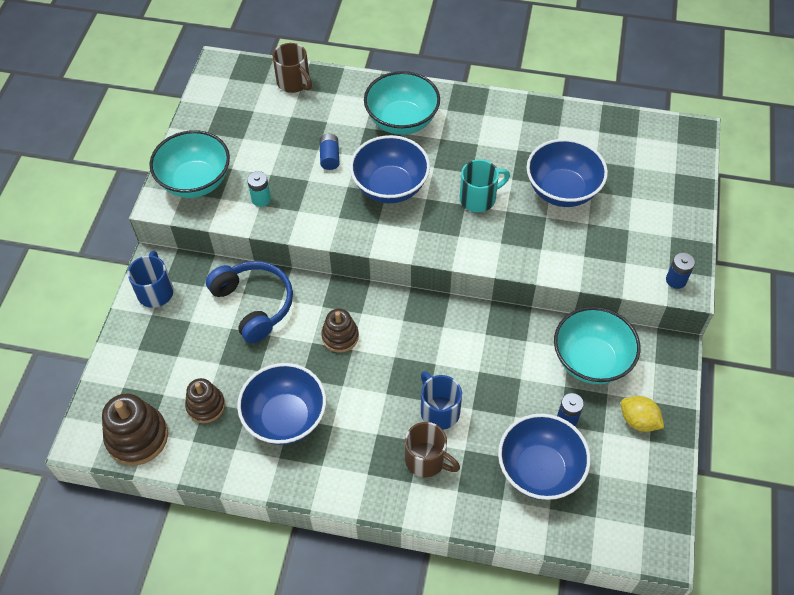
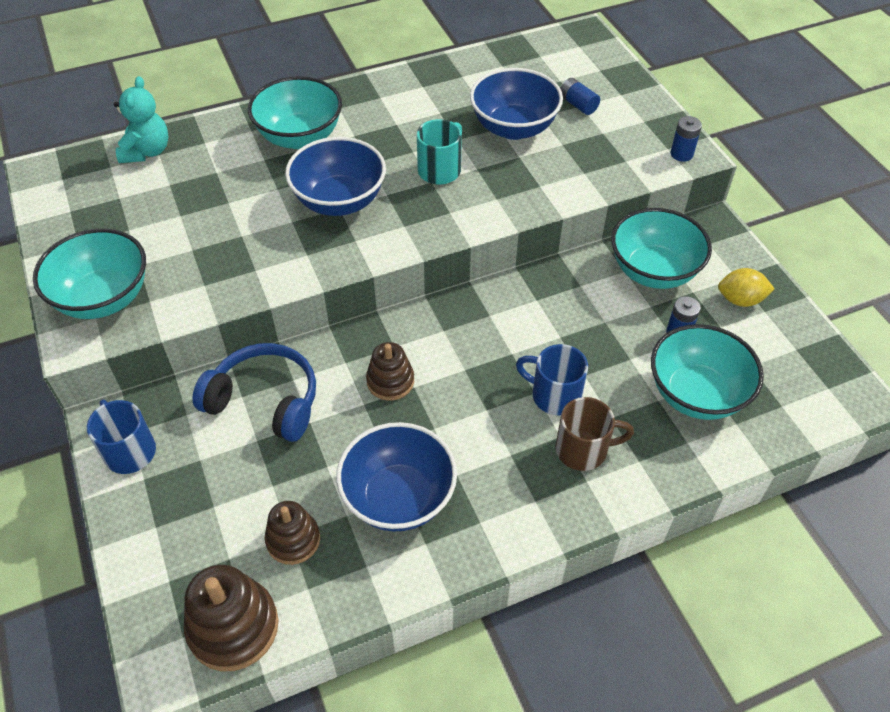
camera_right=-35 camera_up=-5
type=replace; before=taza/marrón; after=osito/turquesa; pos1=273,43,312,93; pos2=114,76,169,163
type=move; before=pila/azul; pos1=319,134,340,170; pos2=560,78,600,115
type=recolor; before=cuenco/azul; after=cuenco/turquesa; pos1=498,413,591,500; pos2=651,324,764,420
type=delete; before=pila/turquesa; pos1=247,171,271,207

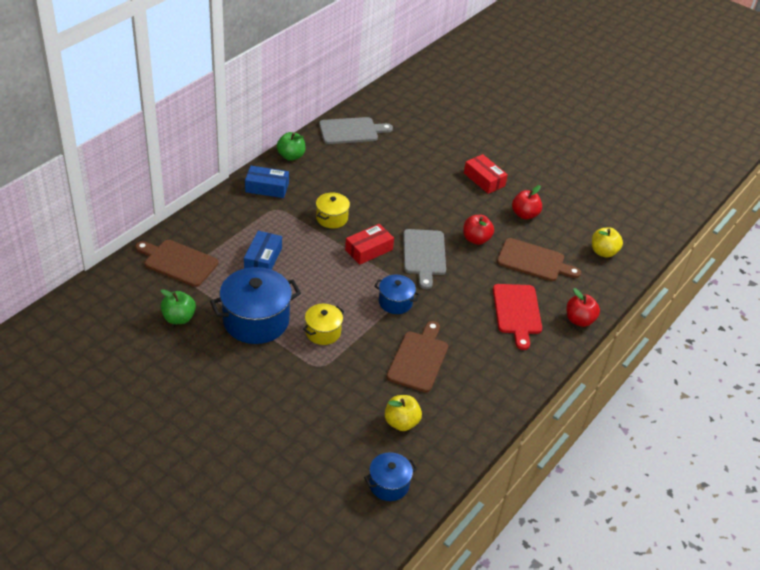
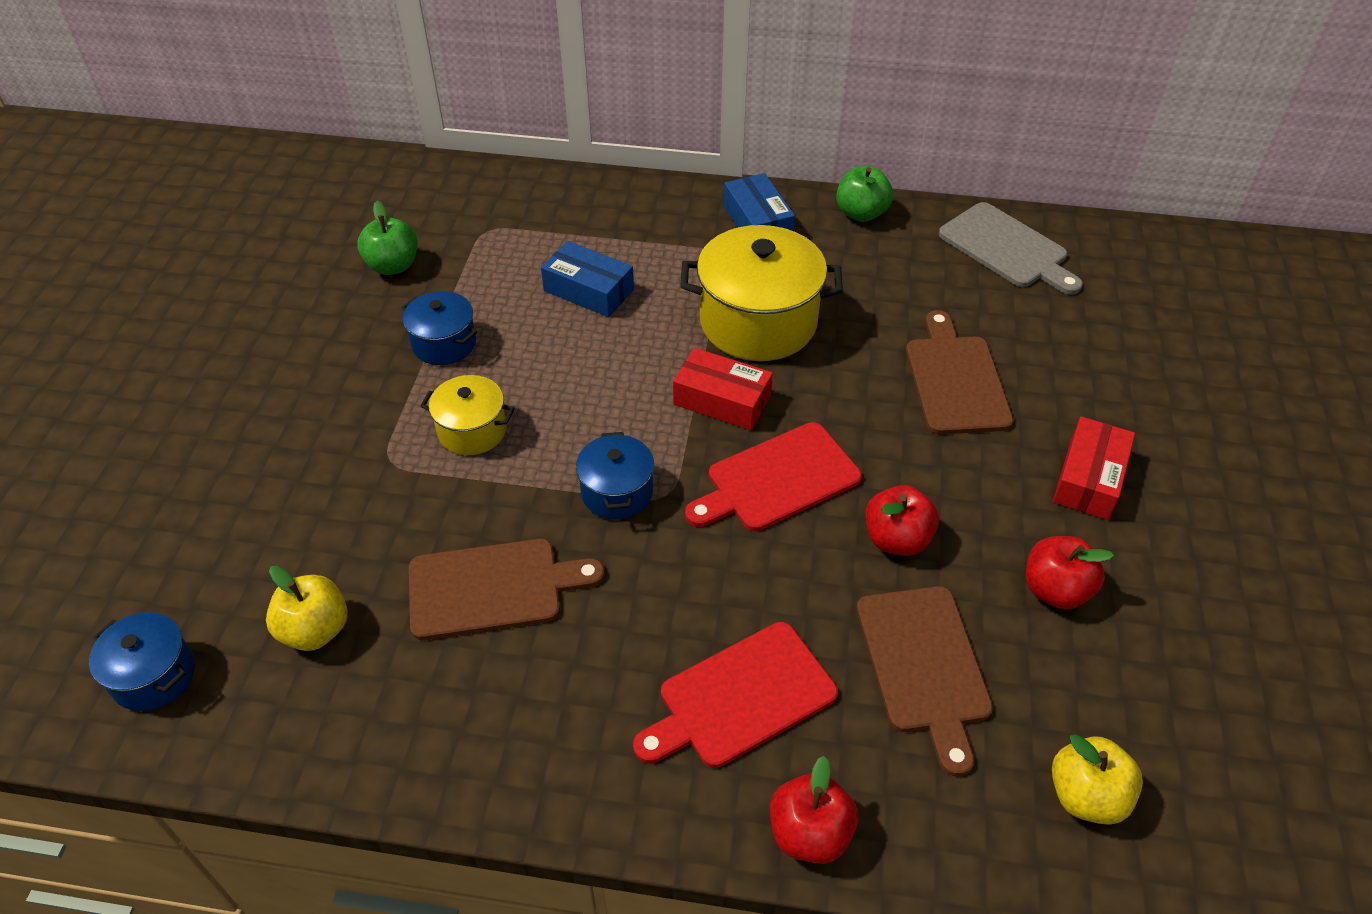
camera_right=65 camera_up=5
type=resize; before=olla/azul; pos1=210,267,301,344; pos2=401,291,477,365; scale=0.54
type=rotate; before=caja/azul; pos1=244,231,282,270; pos2=541,241,634,317; turn=45
type=resize; before=olla/amarillo; pos1=316,193,350,228; pos2=680,225,843,361; scale=1.86
type=recolor; before=tabla de cortar/gris; after=tabla de cortar/rojo; pos1=403,229,446,289; pos2=685,422,862,531
type=move; before=tabla de cortar/marrón; pos1=135,240,218,287; pos2=906,310,1013,434

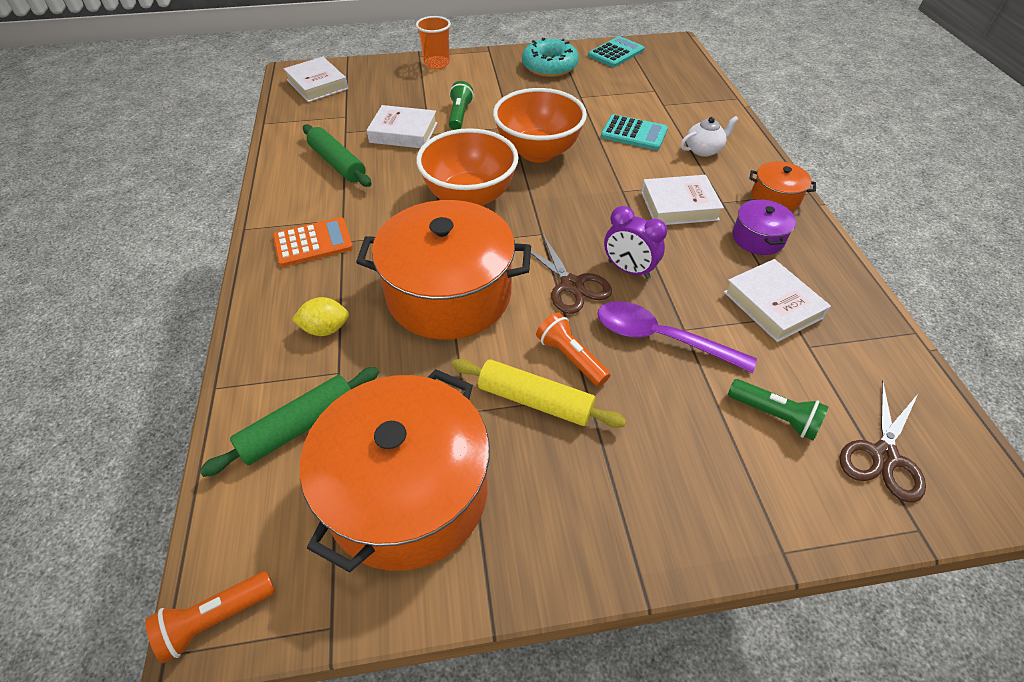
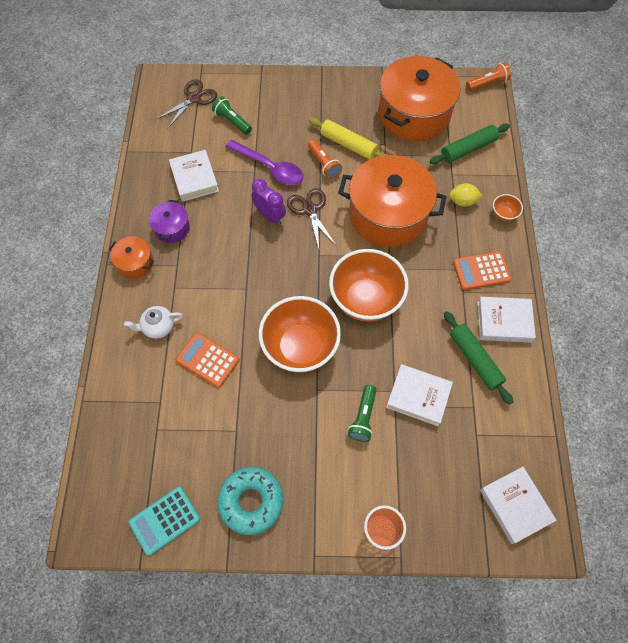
camera_right=-170 camera_up=15
type=recolor; before=calculadora/turquesa; after=calculadora/naranja; pos1=601,114,668,150; pos2=176,332,240,388
type=move; before=libro/blanco; pos1=641,175,724,225; pos2=477,297,536,343
type=insert; after=cuenco/naranja; pos2=493,194,523,221

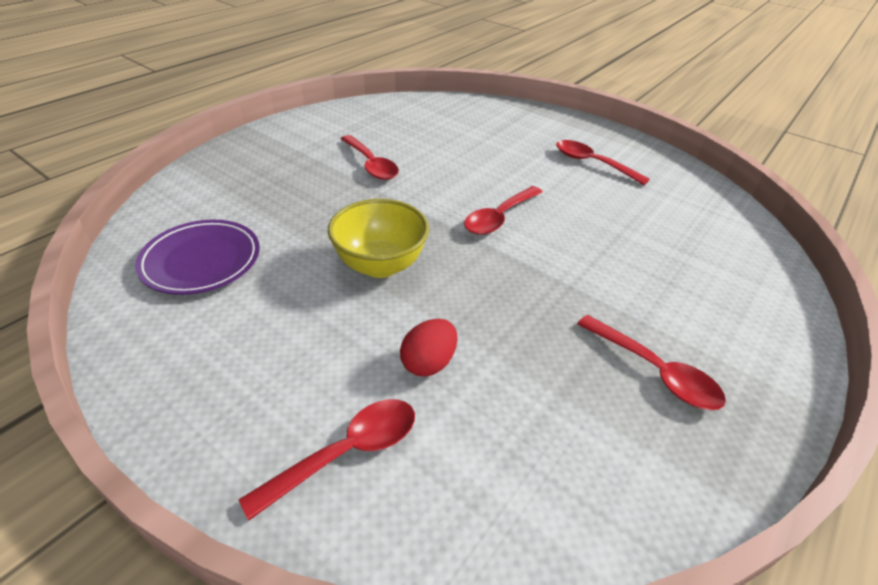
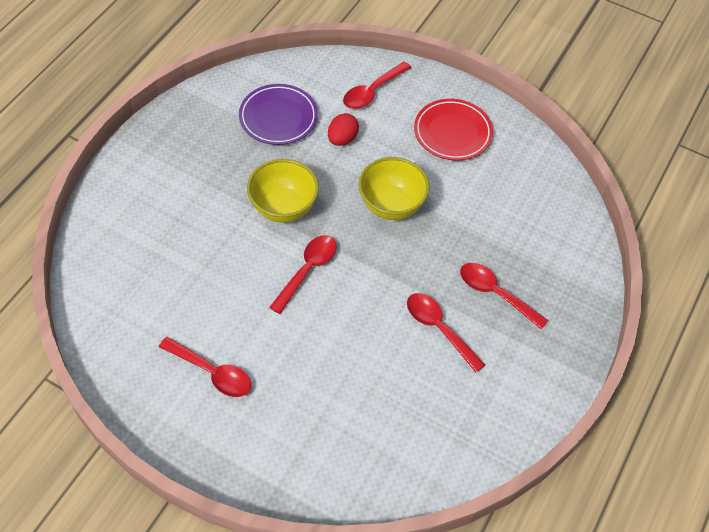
camera_right=170 camera_up=15
type=move; before=plato/morado; pos1=135,220,260,295; pos2=239,84,318,145
type=insert; after=cuenco/amarillo; pos2=247,159,319,223
type=insert; after=plato/rojo; pos2=414,99,493,161
type=move; before=cuchara/rojo; pos1=578,315,726,410; pos2=460,263,548,329

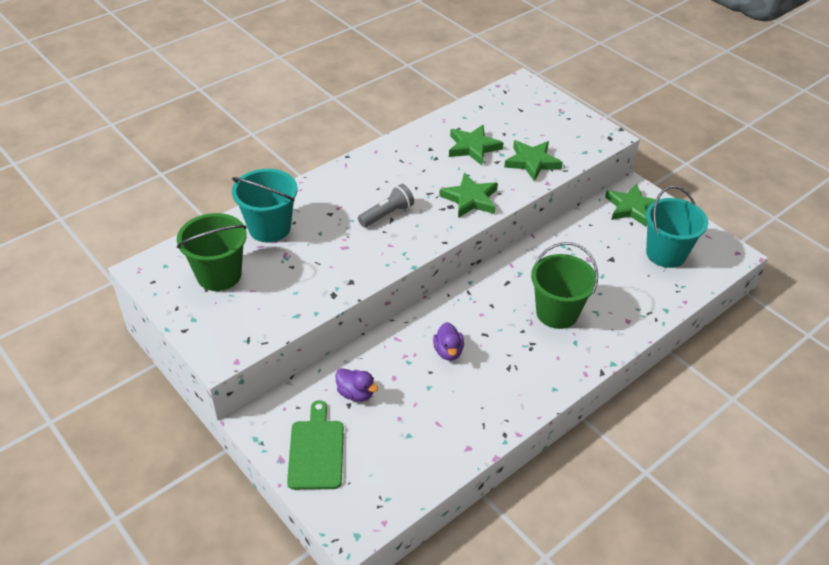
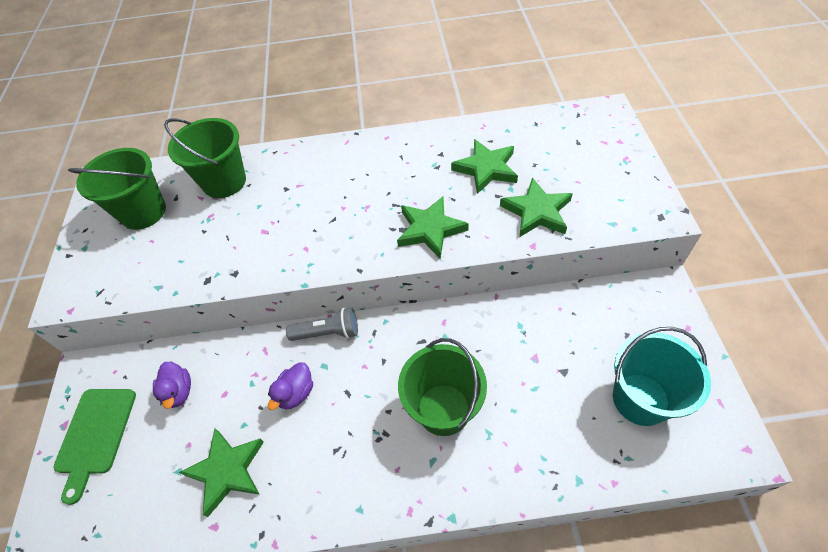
camera_right=40 camera_up=10
type=rotate; before=tabla de cortar/verde; pos1=287,400,344,490; pos2=54,389,136,505; turn=150
type=recolor; before=balde/turquesa; after=balde/verde; pos1=232,169,298,242; pos2=164,118,246,198
type=move; before=estrella/verde; pos1=605,184,656,227; pos2=179,428,264,517
type=move; before=lámpara de mano/gris; pos1=358,184,414,227; pos2=286,308,358,341

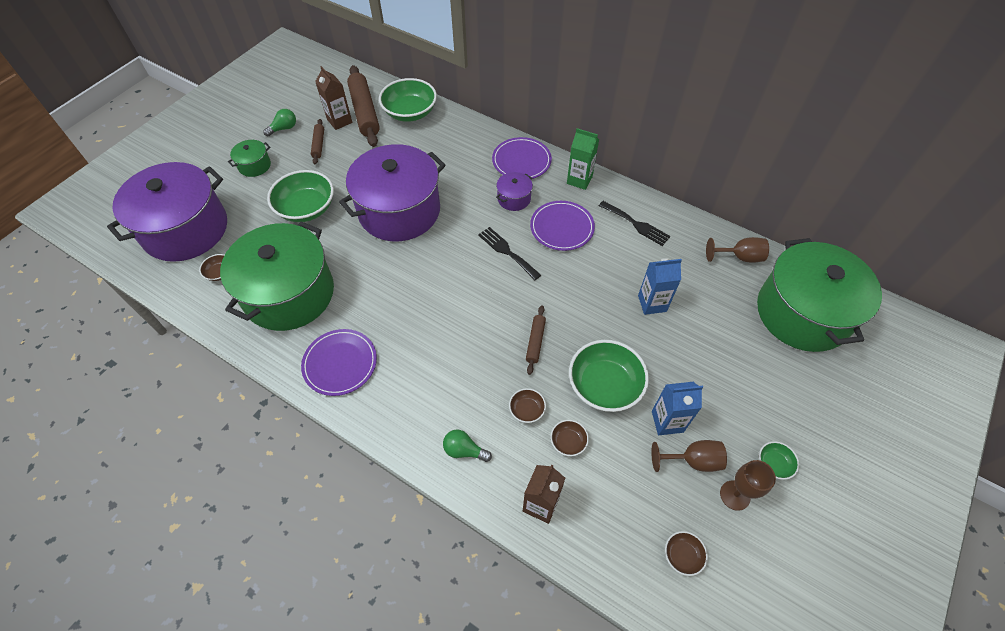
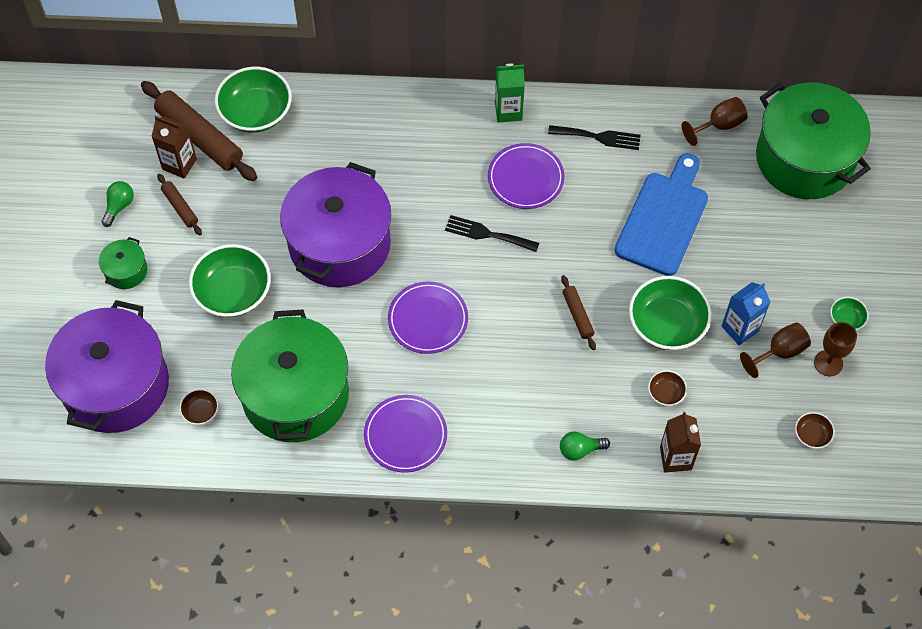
camera_right=-30 camera_up=5
type=move; before=plato/morado; pos1=492,137,552,179; pos2=388,281,468,354
type=replace; before=cartón de leche/azul; after=tabla de cortar/azul; pos1=638,258,682,315; pos2=615,153,708,276
type=delete; before=olla/morado; pos1=496,172,533,211
type=delete; before=cuenco/marrón; pos1=509,388,546,423

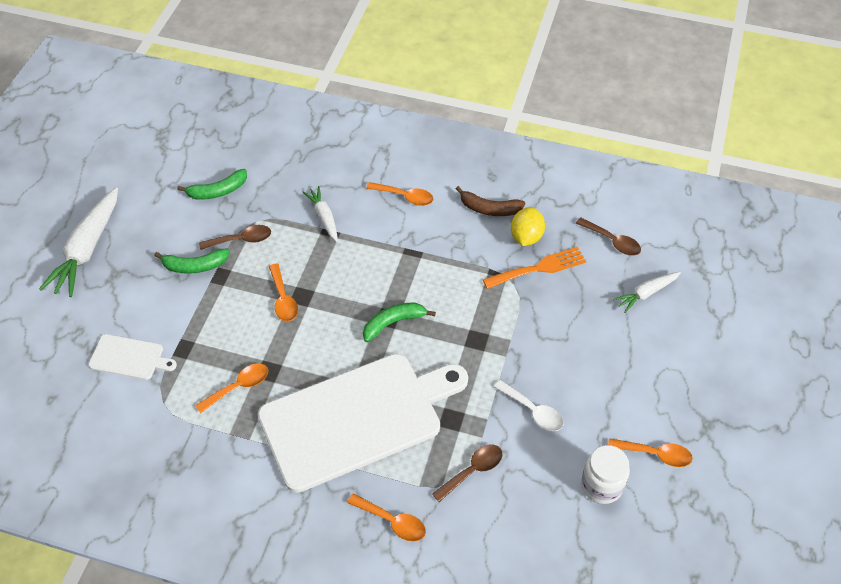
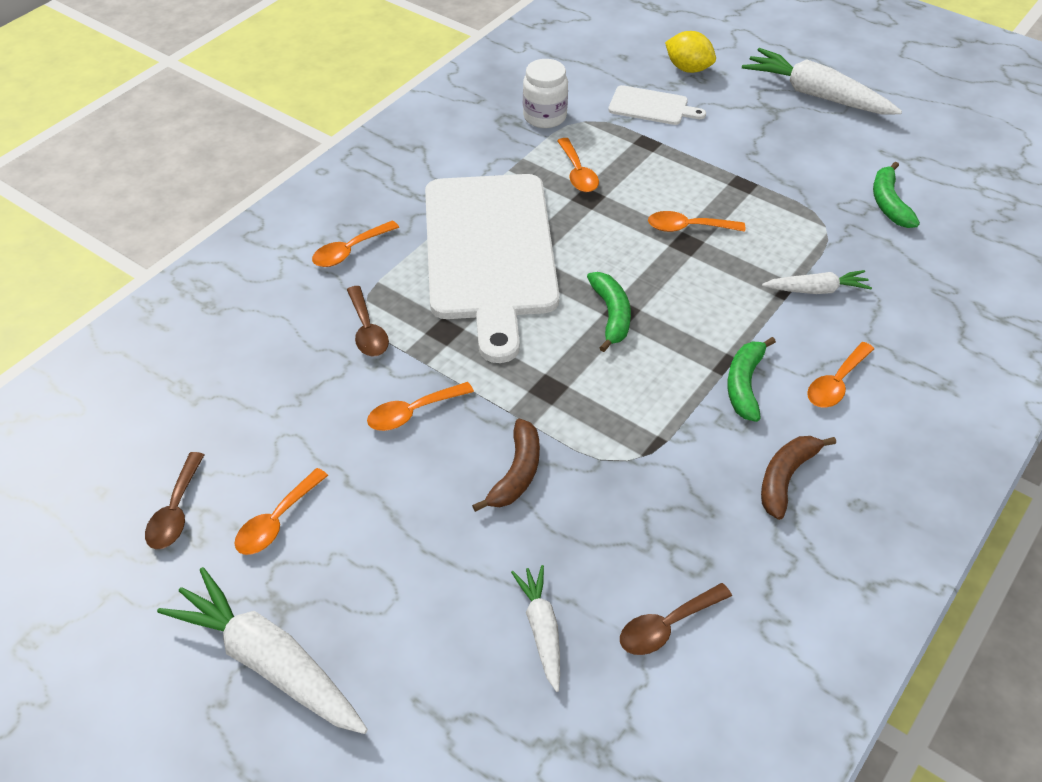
camera_right=110 camera_up=-5
type=move; before=cuchara/marrón; pos1=199,225,271,250; pos2=145,452,204,549
type=insert; after=zanahoria/blanco; pos2=157,567,368,734
type=recolor; before=cuchara/blanco; after=cuchara/naranja; pos1=494,380,564,431; pos2=367,382,474,431
type=insert; after=plátano/marrón; pos2=472,419,540,512
type=move; before=tarro/blanco; pos1=581,445,630,504; pos2=523,59,568,128
type=rotate; before=tabla de cortar/blanco; pos1=88,334,177,380; pos2=608,85,706,125; turn=-105
type=move; before=limón/amarillo; pos1=511,207,545,246; pos2=665,31,716,73
type=move; before=plátano/verde; pos1=154,249,230,274; pos2=727,337,776,422
type=delete; before=tenedor/naranja; pos1=483,247,586,289

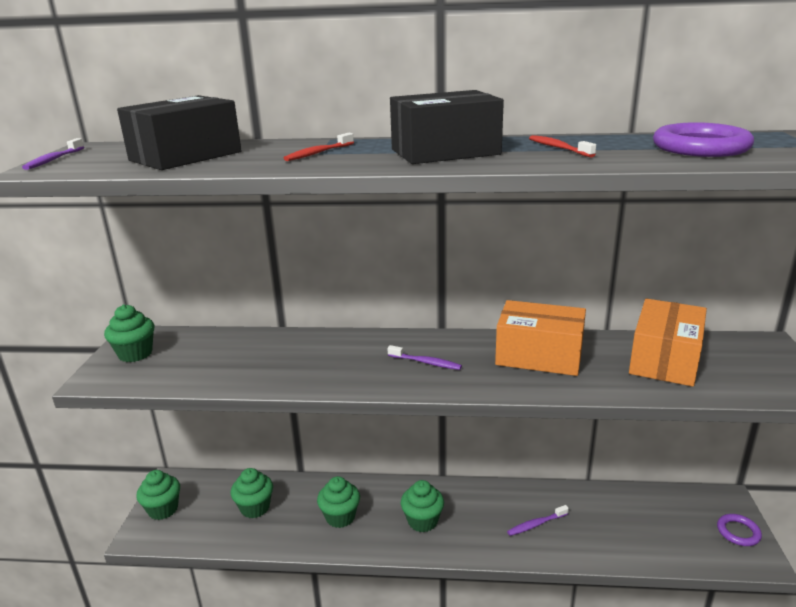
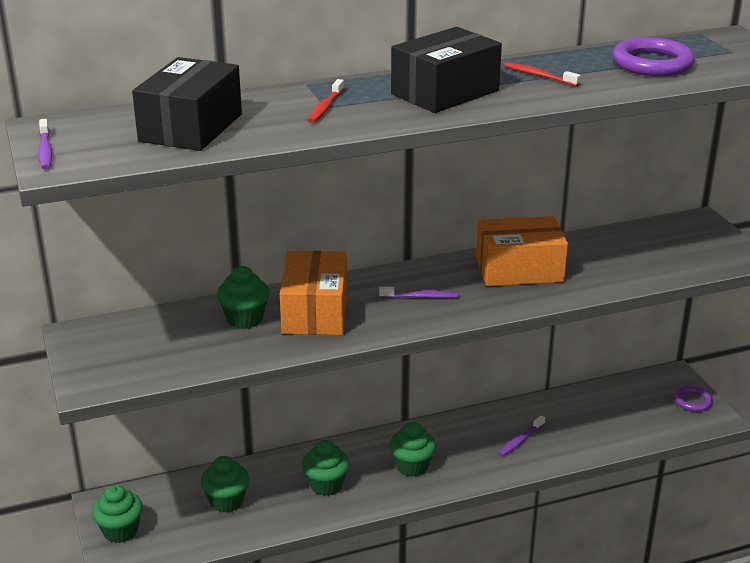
camera_right=-25 camera_up=5
type=move; before=magdalena/verde; pos1=104,304,155,362; pos2=217,266,269,329
type=move; before=caja/naranja; pos1=629,298,707,387; pos2=280,251,347,335

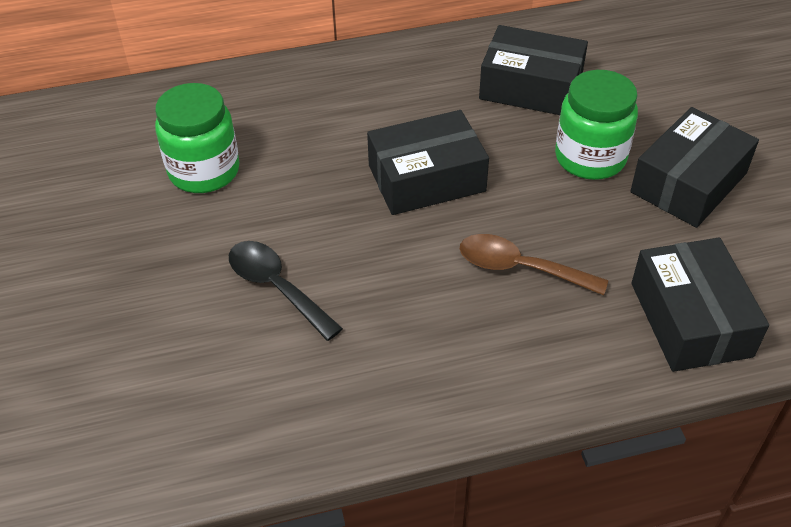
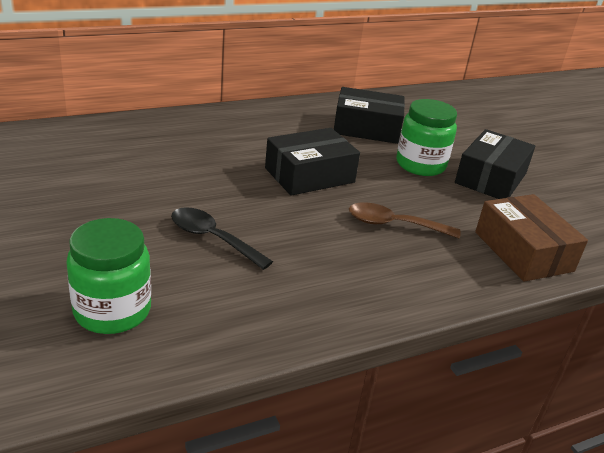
camera_right=-15 camera_up=-15
type=move; before=tarro/verde; pos1=155,83,240,193; pos2=66,218,151,334
type=recolor; before=caja/negro; after=caja/marrón; pos1=631,237,769,372; pos2=475,194,588,282

